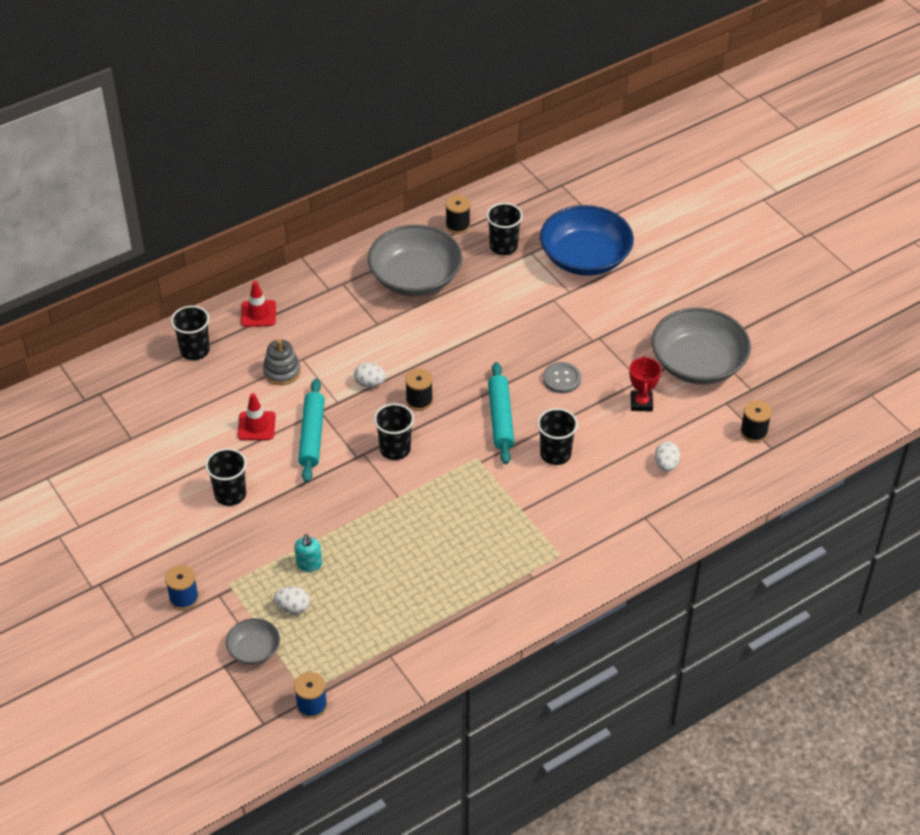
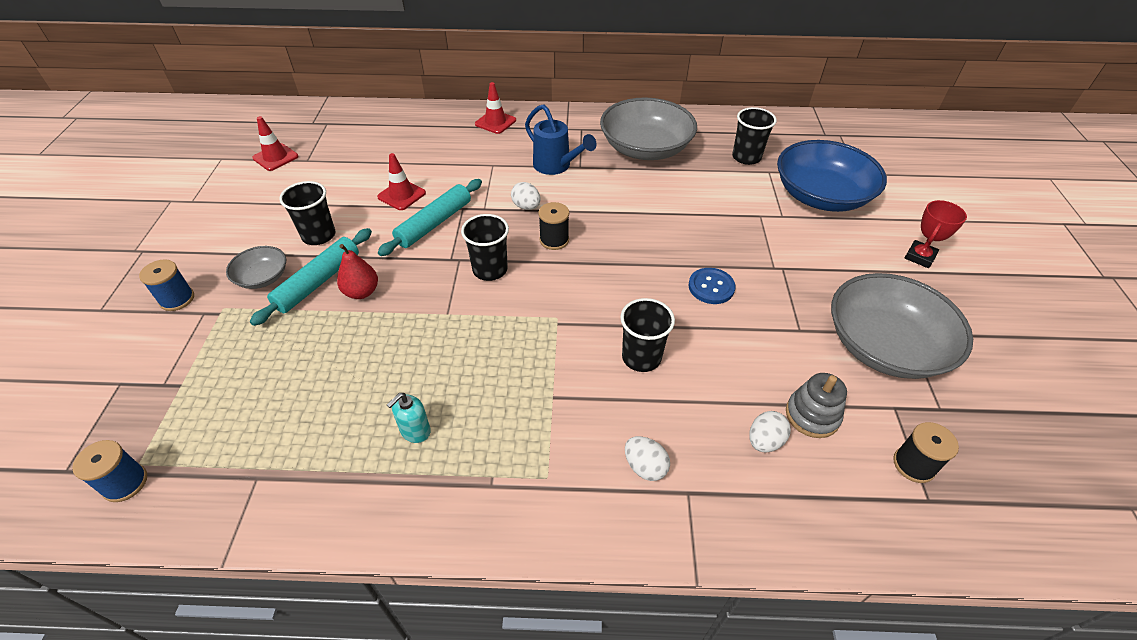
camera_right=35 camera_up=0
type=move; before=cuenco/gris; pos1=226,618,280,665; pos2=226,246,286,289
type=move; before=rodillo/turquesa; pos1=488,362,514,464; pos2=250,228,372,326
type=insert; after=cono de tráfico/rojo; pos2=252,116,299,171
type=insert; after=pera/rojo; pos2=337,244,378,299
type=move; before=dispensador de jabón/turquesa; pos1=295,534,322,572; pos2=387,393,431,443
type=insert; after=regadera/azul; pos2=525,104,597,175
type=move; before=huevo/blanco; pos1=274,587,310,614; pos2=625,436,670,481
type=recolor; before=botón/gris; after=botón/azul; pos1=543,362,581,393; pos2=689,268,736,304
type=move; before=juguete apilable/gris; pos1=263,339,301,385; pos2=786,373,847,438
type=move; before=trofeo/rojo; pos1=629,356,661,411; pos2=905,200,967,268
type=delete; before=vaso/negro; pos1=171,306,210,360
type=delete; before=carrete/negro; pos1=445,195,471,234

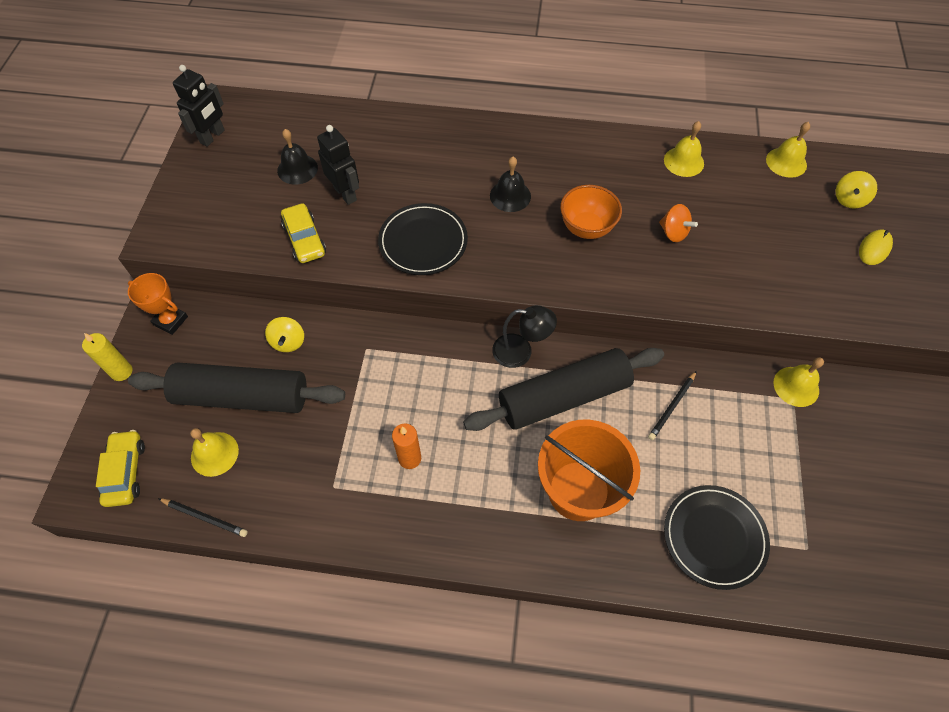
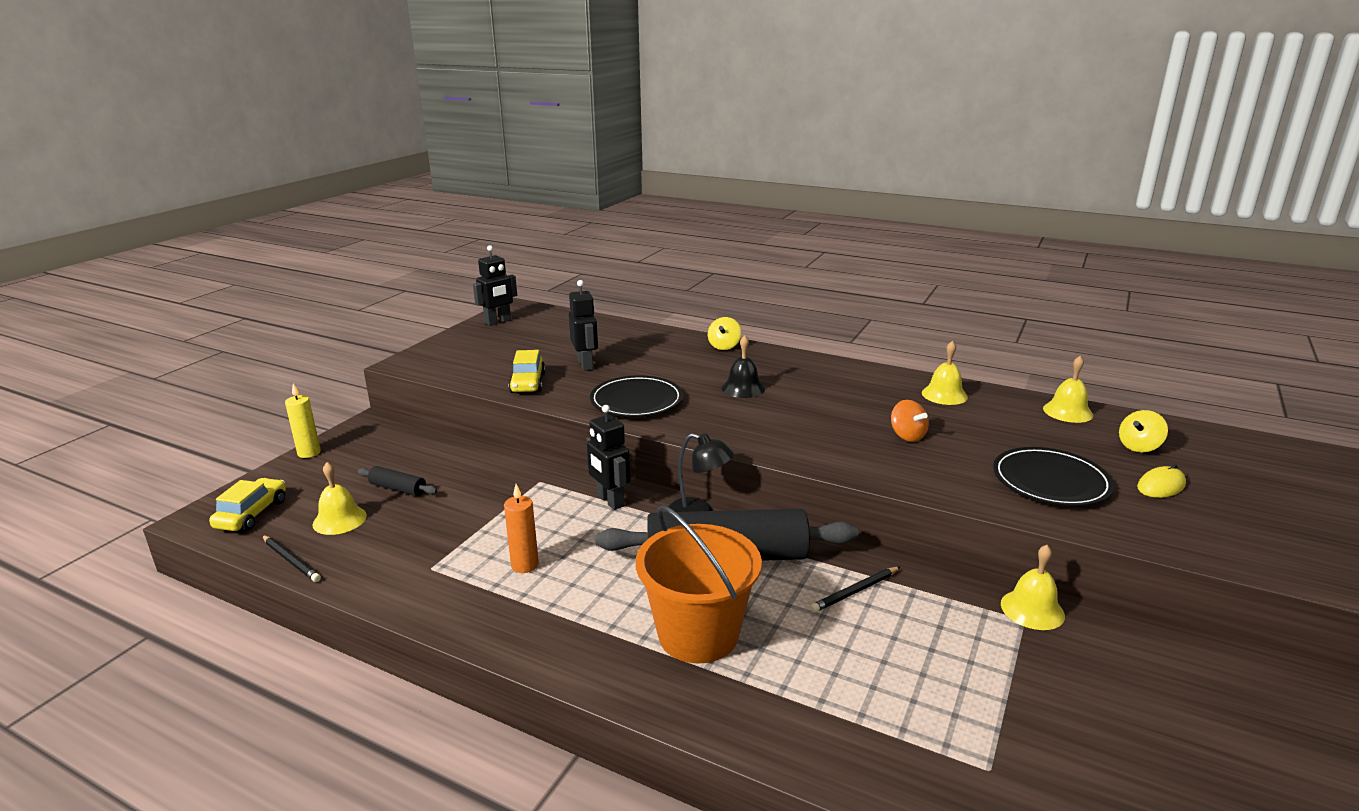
camera_right=20 camera_up=-35
type=resize; before=rodillo/negro; pos1=128,362,345,413; pos2=358,466,437,496; scale=0.43
type=insert; after=robot/negro; pos2=587,405,630,510
type=move; before=peonza/amarillo; pos1=265,317,304,352; pos2=708,317,741,350
type=move; before=plato/negro; pos1=664,485,770,590; pos2=993,447,1114,506
type=delete; before=trofeo/naranja; pos1=128,273,188,335
type=delete; before=campana/negro; pos1=277,129,318,185
type=delete; before=cuenco/naranja; pos1=560,185,622,239

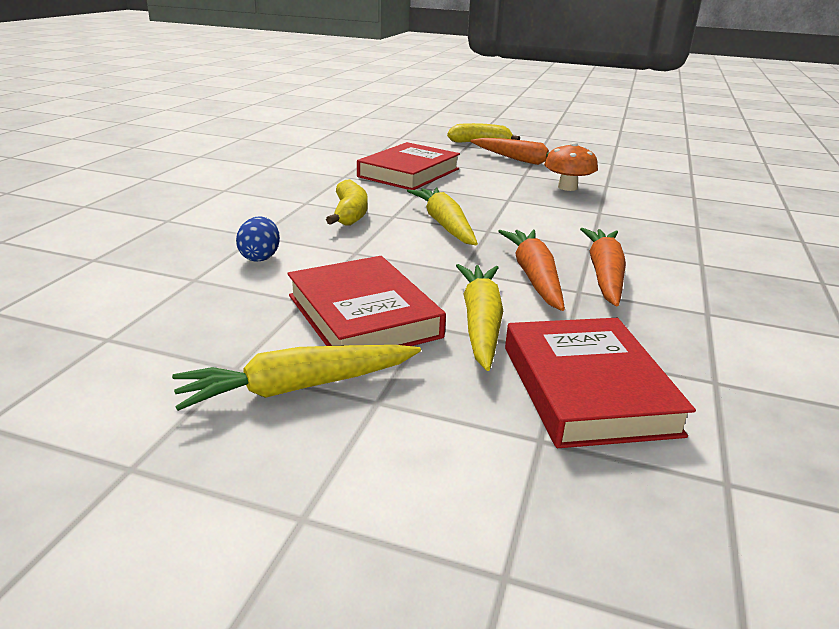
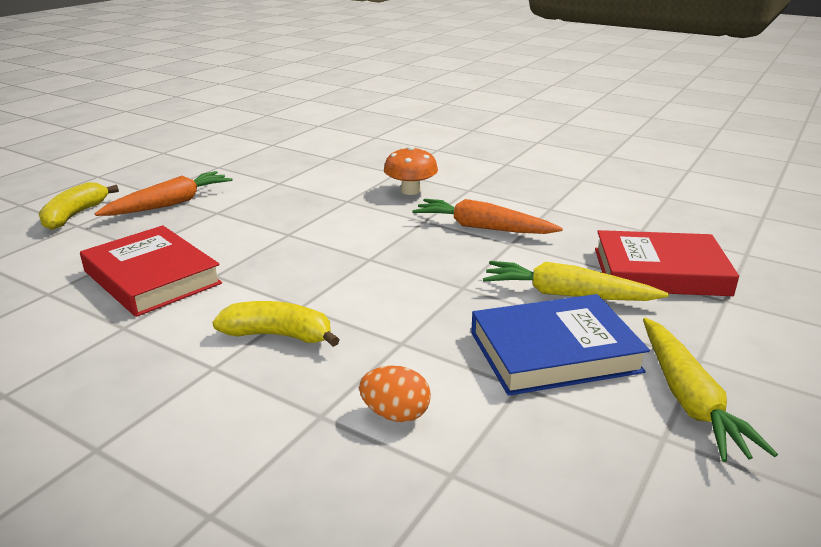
camera_right=-75 camera_up=0
type=recolor; before=huevo/azul; after=huevo/naranja; pos1=236,216,280,262; pos2=359,366,431,422
type=move; before=seta/naranja; pos1=544,142,598,191; pos2=384,146,438,195
type=recolor; before=libro/rojo; after=libro/azul; pos1=287,256,446,346; pos2=471,294,650,396
type=delete; before=zanahoria/amarillo; pos1=407,187,478,245
type=delete; before=zanahoria/naranja; pos1=498,230,565,311

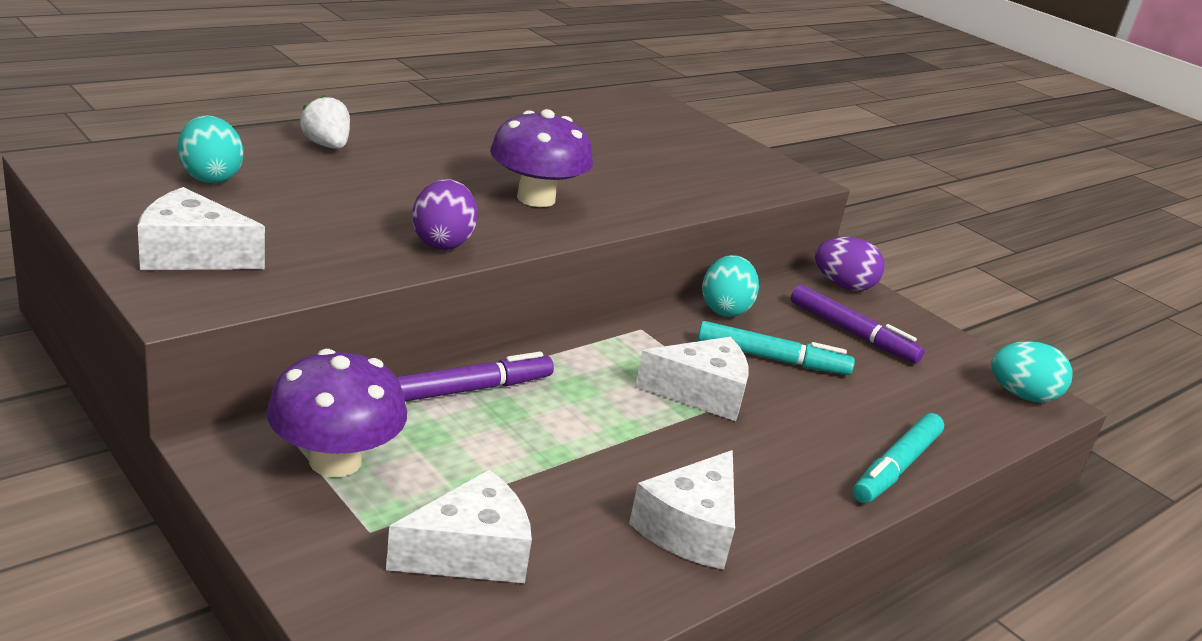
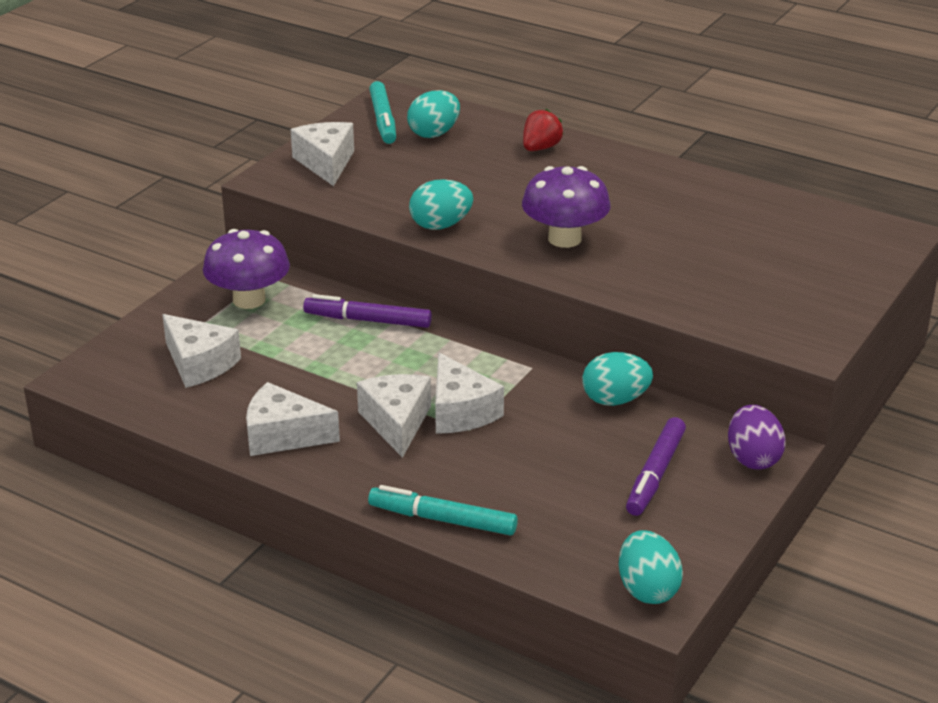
camera_right=75 camera_up=5
type=rotate; before=rotulador/morado; pos1=396,352,554,402; pos2=303,294,432,328; turn=150
type=insert; after=queso/blanco; pos2=357,374,431,458
type=move; before=rotulador/turquesa; pos1=698,321,855,375; pos2=369,81,396,144
type=recolor; before=huevo/morado; after=huevo/turquesa; pos1=412,179,478,250; pos2=409,179,473,230
type=recolor; before=fresa/blanco; after=fresa/rojo; pos1=300,95,350,149; pos2=523,109,563,151

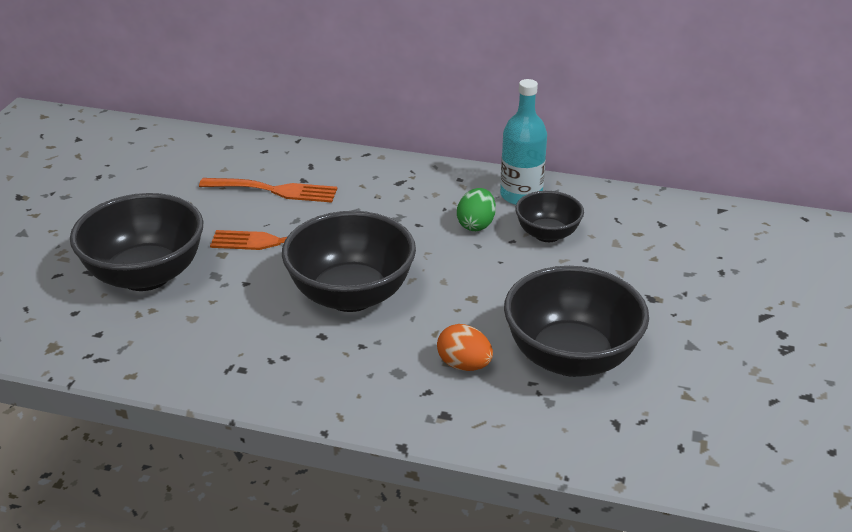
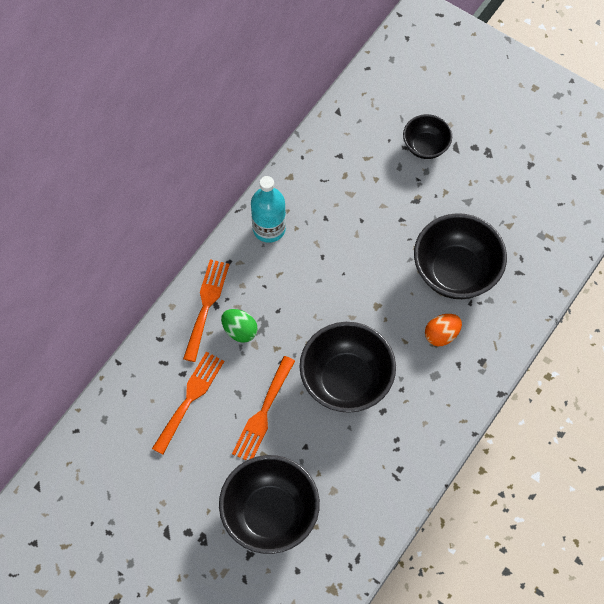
camera_right=-70 camera_up=30
type=insert; after=tenedor/naranja; pos2=183,259,230,362
type=move; before=huevo/verde; pos1=457,188,496,231; pos2=221,309,258,343
type=move; before=cuenco/negro; pos1=515,191,584,242; pos2=403,114,452,159

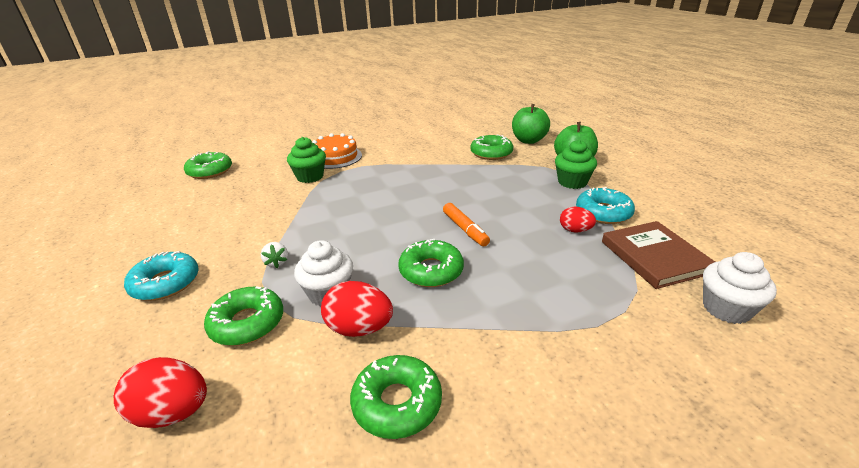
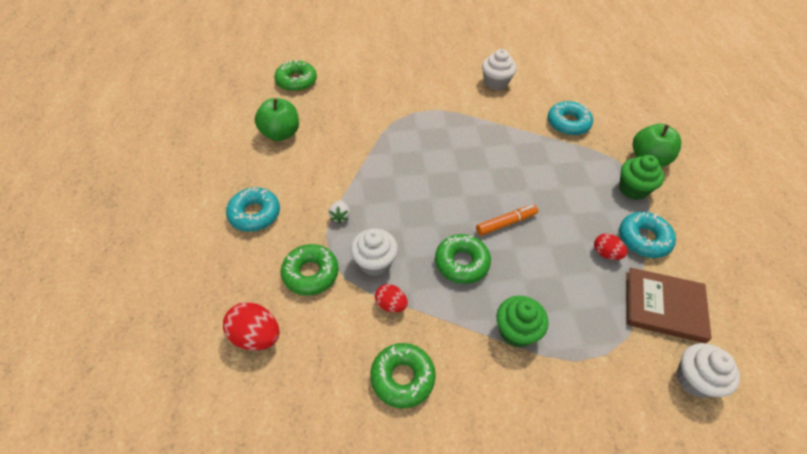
camera_right=15 camera_up=20
type=move; before=manzana/verde; pos1=512,104,550,144; pos2=255,98,299,141
type=resize; before=huevo/rojo; pos1=321,281,393,337; pos2=375,284,408,312; scale=0.62
type=rotate; before=rotulador/naranja; pos1=443,203,490,246; pos2=476,205,538,236; turn=-105
type=insert; after=magdalena/blanco; pos2=482,49,517,90
type=move; before=magdalena/verde; pos1=287,137,326,183; pos2=497,296,548,347
type=recolor; before=rosquilla/verde; after=rosquilla/turquesa; pos1=470,135,513,160; pos2=548,101,593,136
type=rotate; before=libro/marrón; pos1=602,221,715,289; pos2=626,268,712,343; turn=-75
type=delete; before=tarta/naranja; pos1=312,133,362,169

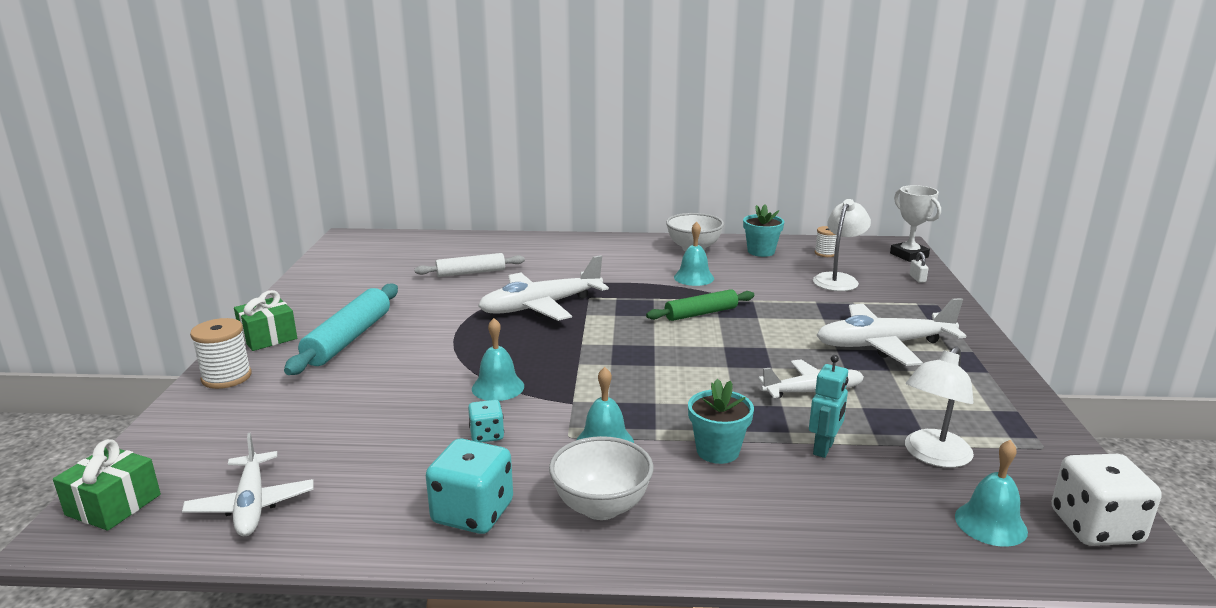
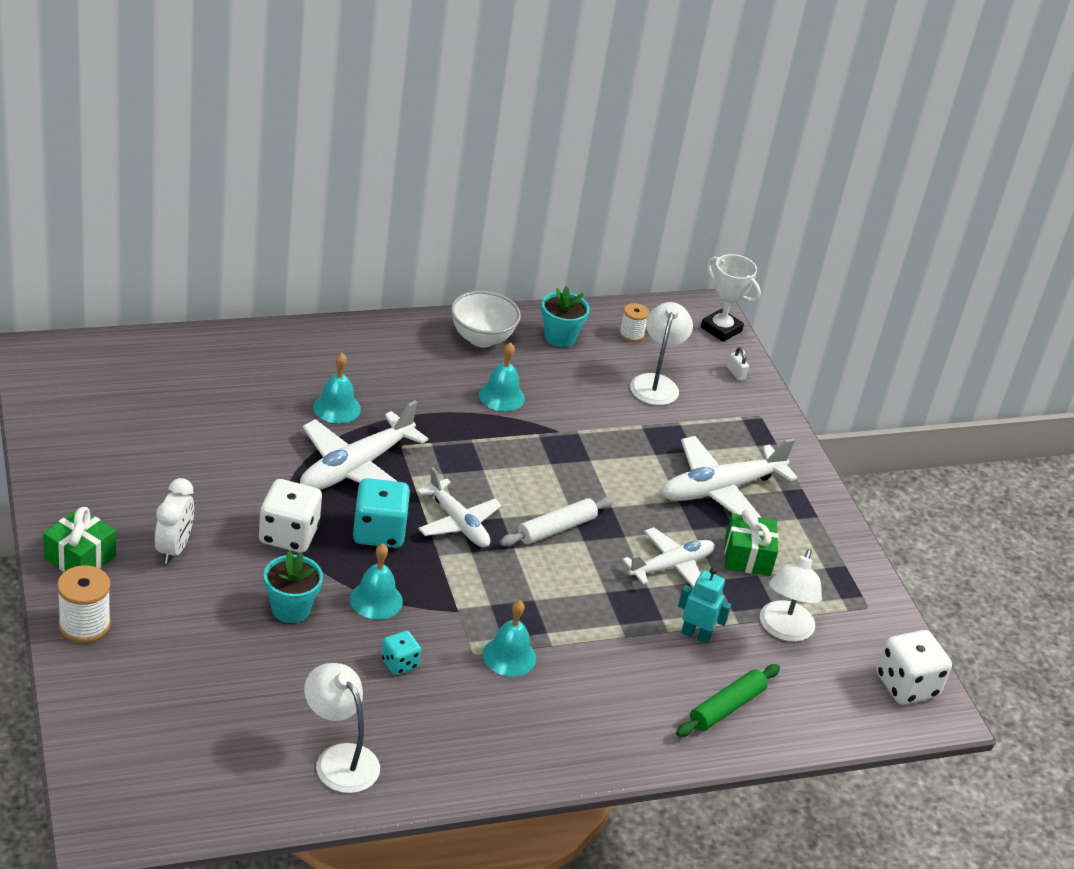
camera_right=-25 camera_up=15
type=replace; before=rodillo/turquesa; after=despertador/blanco; pos1=284,284,398,375; pos2=155,478,194,564
type=insert; after=dado/blanco; pos2=259,479,322,553
type=move; before=maceta/turquesa; pos1=688,379,754,464; pos2=264,551,323,623
type=insert; after=lámpara/blanco; pos2=304,663,380,793
type=move; before=campana/turquesa; pos1=955,440,1028,547; pos2=313,353,361,424
type=move; before=dado/turquesa; pos1=426,438,513,534; pos2=352,478,410,548
type=move; before=avión/blanco; pos1=182,433,314,536; pos2=417,467,502,547
type=move; before=rodillo/blanco; pos1=415,253,525,277; pos2=500,497,614,546
type=move; before=rodillo/verde; pos1=646,289,754,321; pos2=676,664,780,737
type=rotate; before=robot/turquesa; pos1=809,355,848,458; pos2=678,567,731,644; turn=-75
type=move; before=regalo/verde; pos1=53,439,161,531; pos2=725,510,778,576
type=delete; before=cuenco/blanco; pos1=549,436,654,520

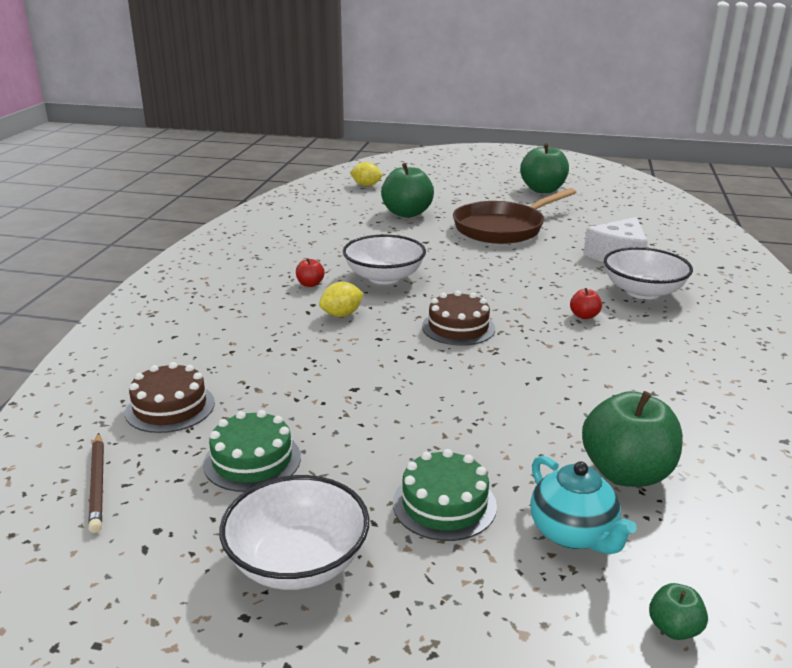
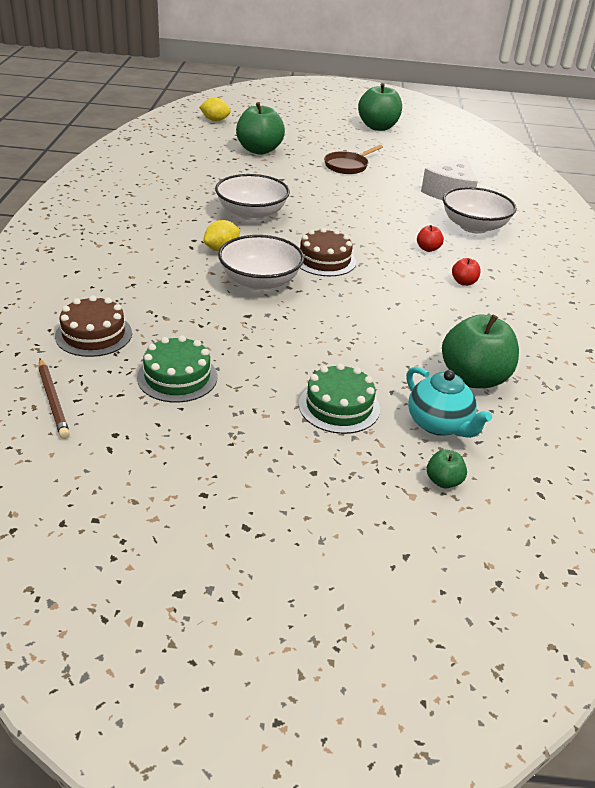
camera_right=-10 camera_up=10
type=move; before=cuenco/blanco; pos1=219,475,369,590; pos2=218,235,304,291
type=resize; before=sartén/marrón; pos1=453,188,576,244; pos2=324,145,383,174; scale=0.55
type=move; before=manzana/verde; pos1=649,583,708,640; pos2=427,450,467,489
type=move; before=manzana/rojo; pos1=296,258,325,287; pos2=452,258,481,286

